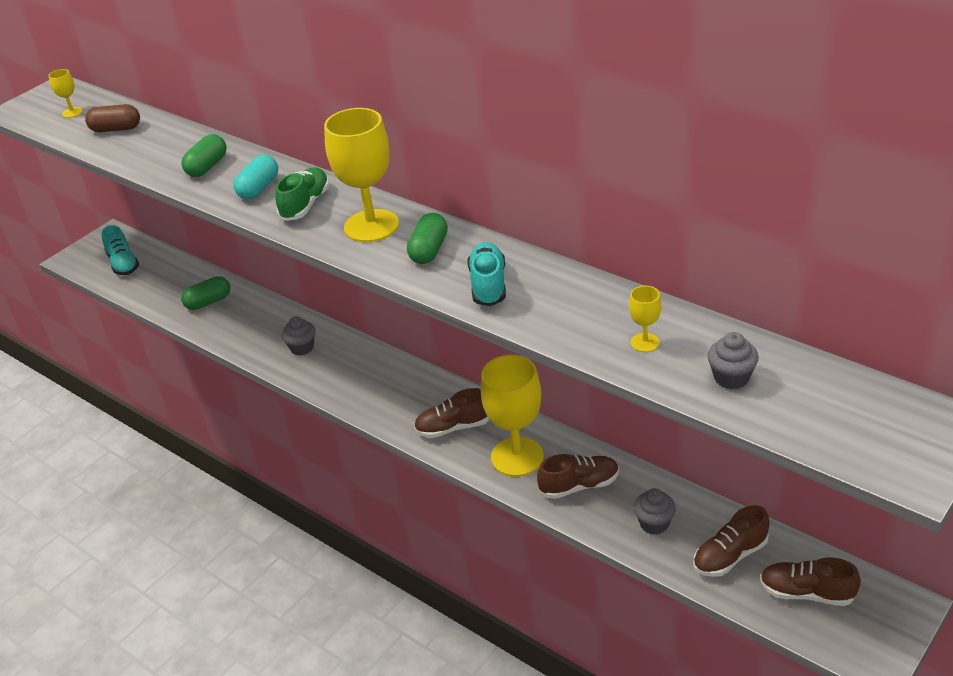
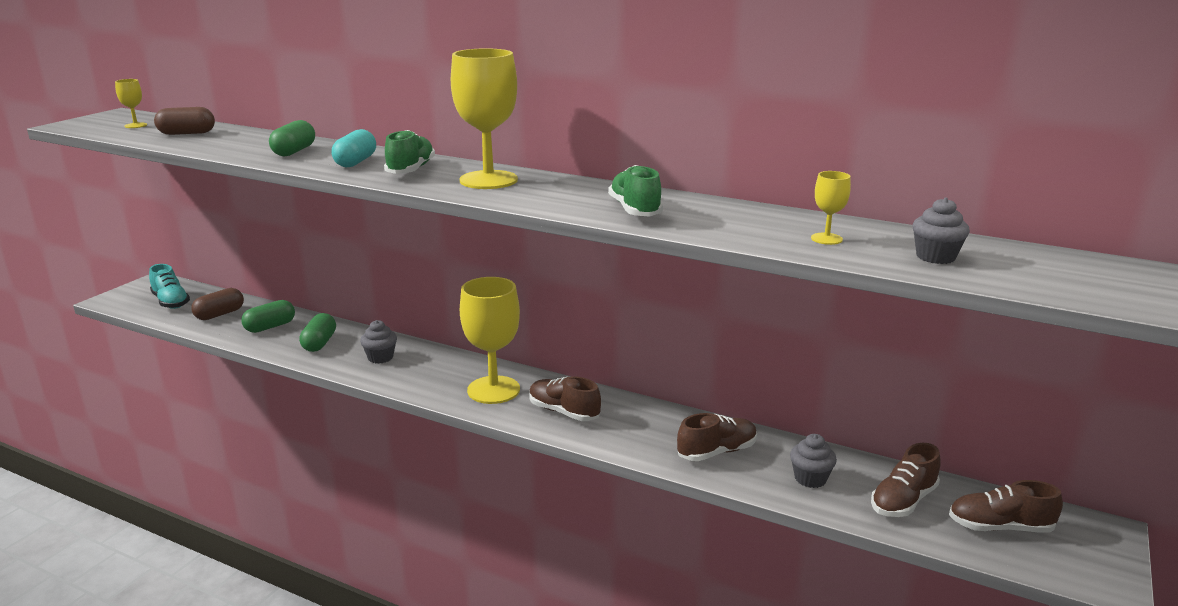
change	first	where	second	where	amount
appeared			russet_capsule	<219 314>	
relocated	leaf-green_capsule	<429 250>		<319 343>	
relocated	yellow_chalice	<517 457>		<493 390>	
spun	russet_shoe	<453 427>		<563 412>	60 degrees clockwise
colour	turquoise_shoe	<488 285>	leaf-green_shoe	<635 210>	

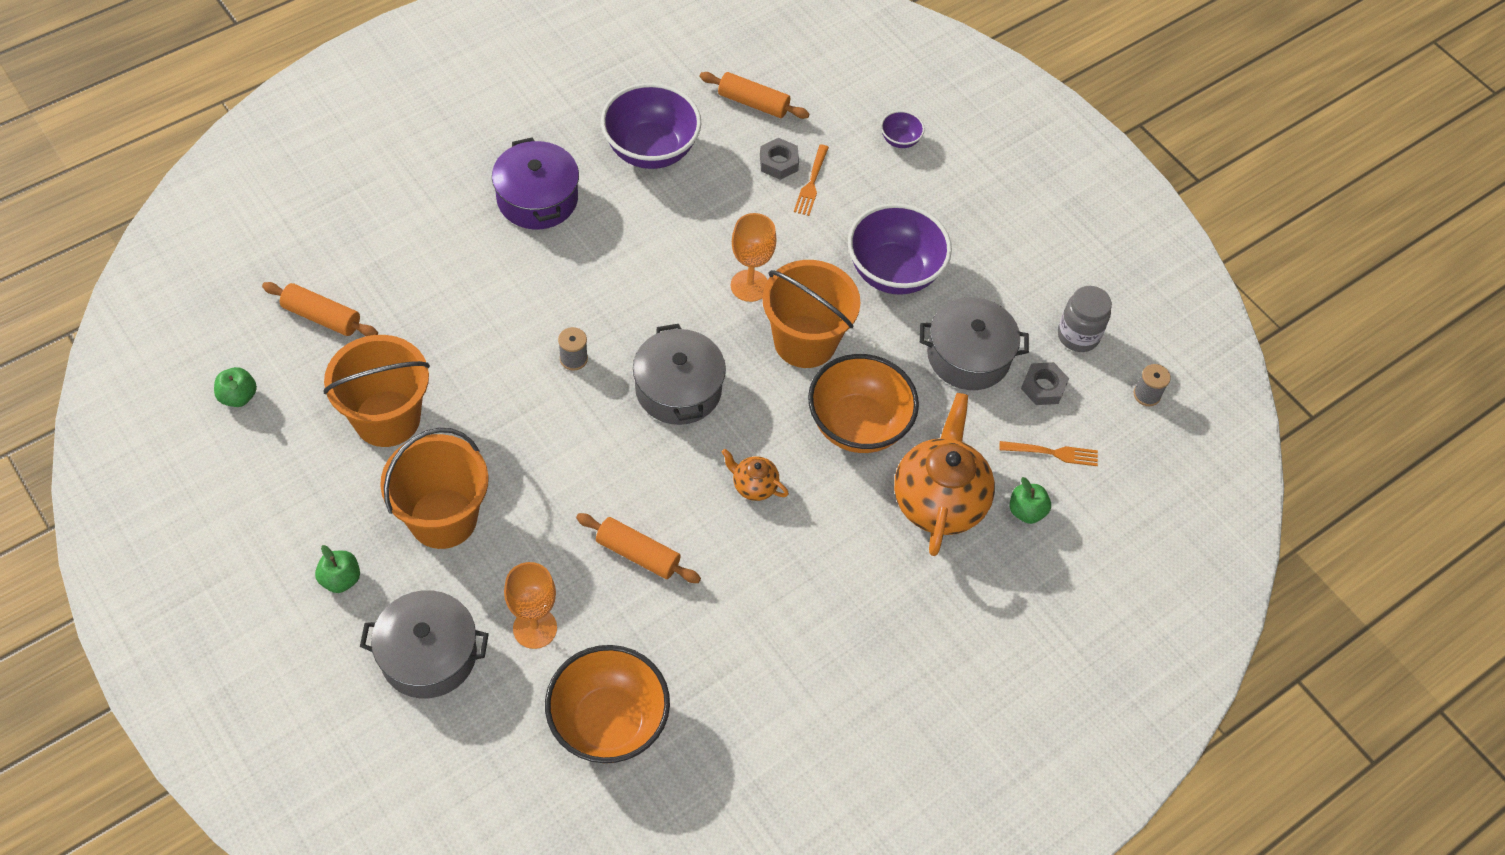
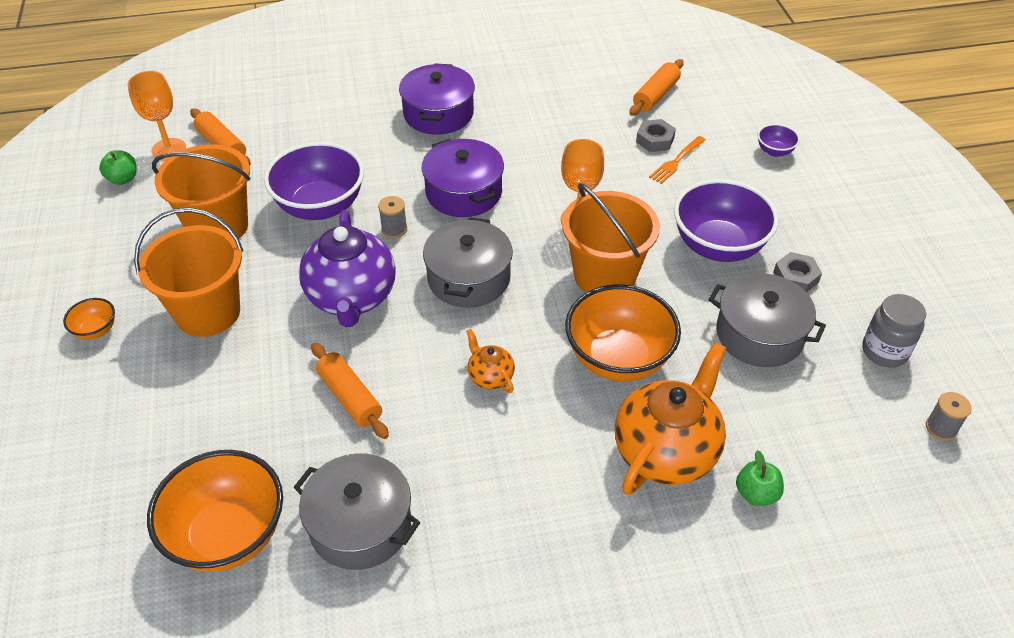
change	first	where	second	where	amount
exchanged	leaf-green_apple	<340 579>	orange-coloured_serving_bowl	<96 330>	
relocated	orange-coloured_chalice	<535 628>		<169 149>	
relocated	violet_serving_bowl	<650 150>		<320 206>	
relocated	grey_stockpot	<428 655>		<360 525>	
appeared			violet_tea_pot	<352 298>	
appeared			violet_stockpot	<464 192>	
spun	orange-coloured_dough_roller	<753 103>		<655 95>	75 degrees clockwise
relocated	grey_nut	<1043 387>		<795 277>	
missing	orange-coloured_dinner_fork	<1053 453>			

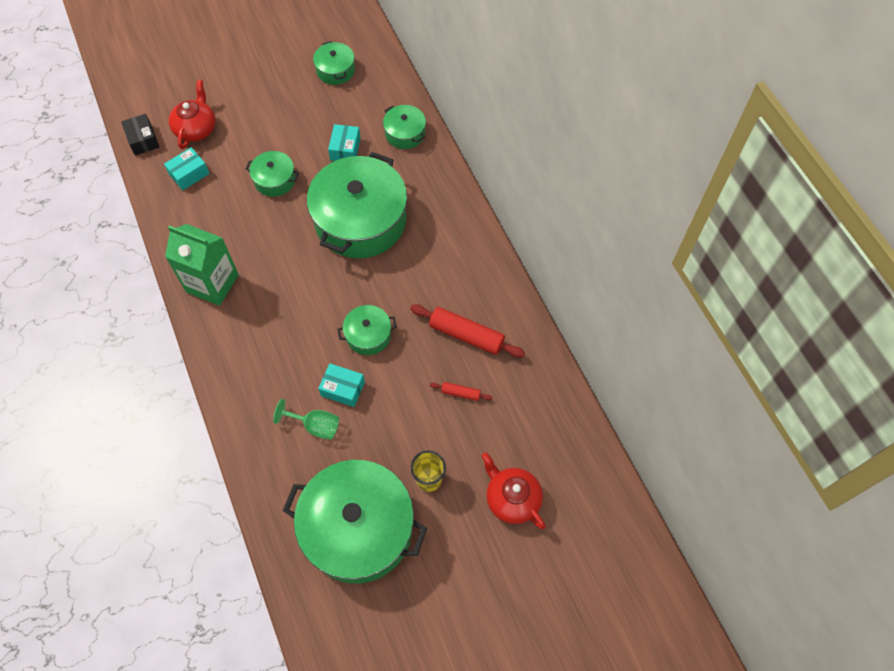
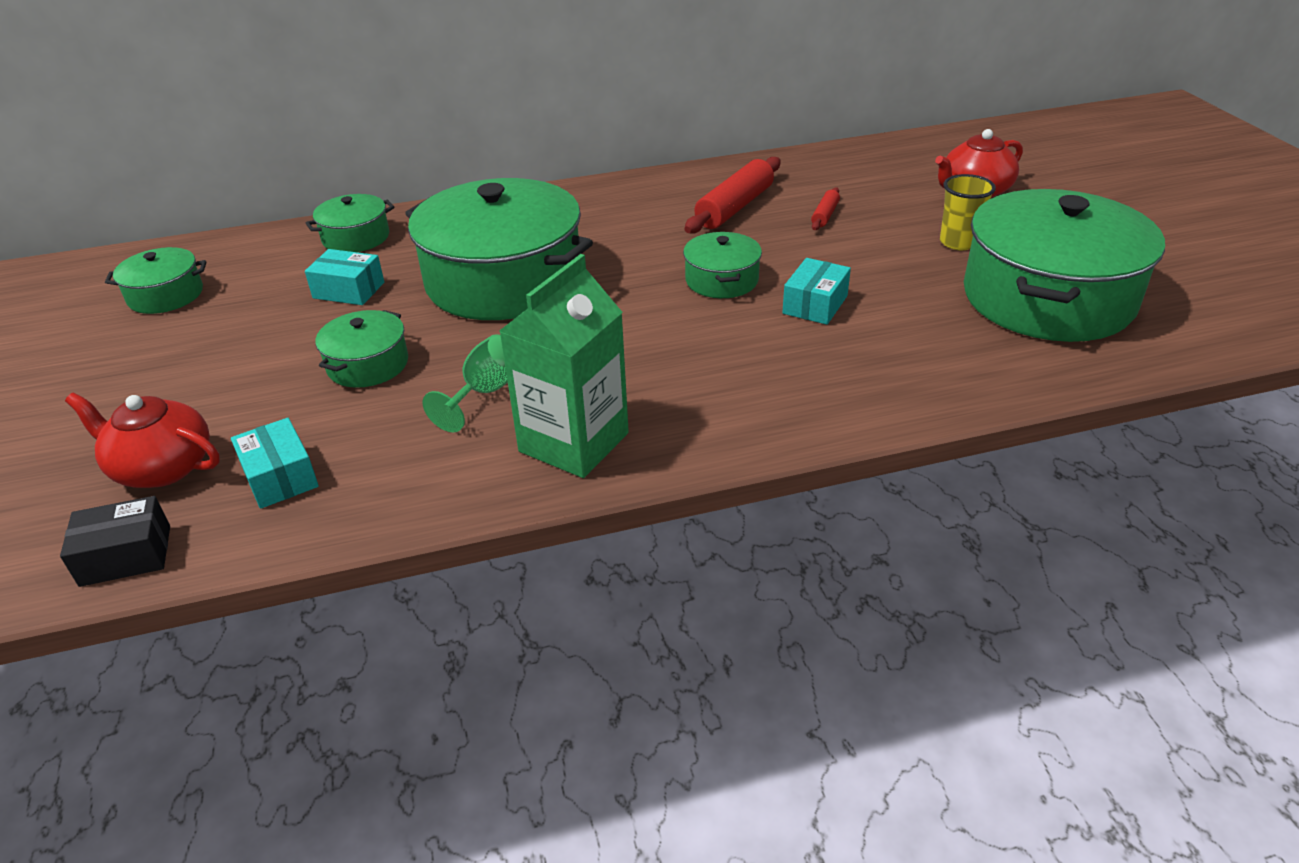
change	first	where	second	where	amount
relocated	leaf-green_chalice	<315 426>		<485 392>	

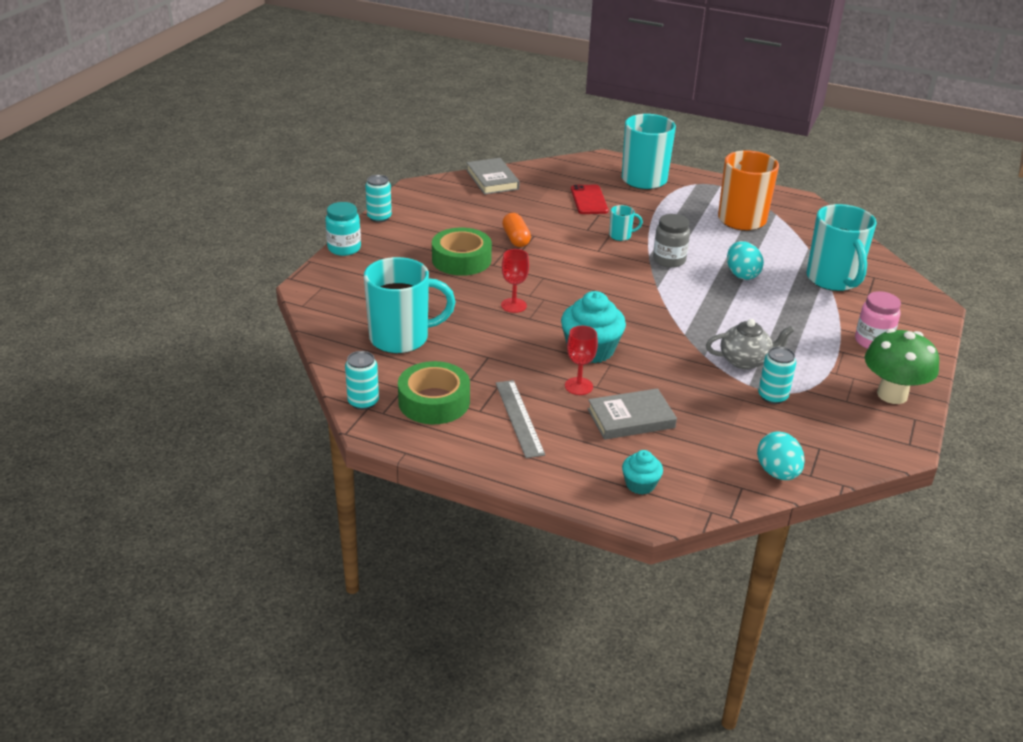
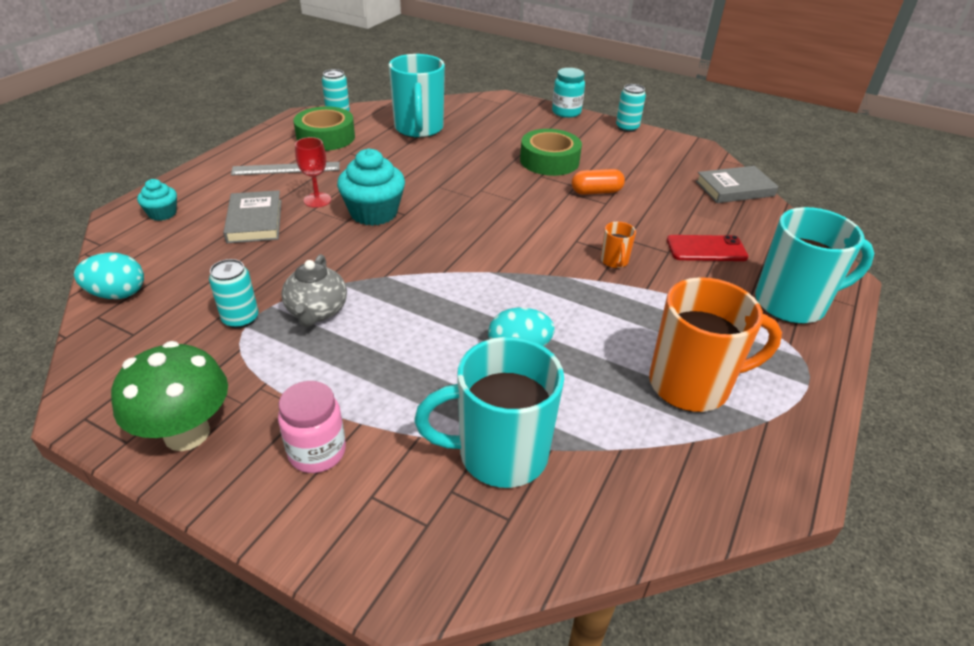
change	first	where	second	where	amount
colour	turquoise_tea_mug	<621 236>	orange-coloured_tea_mug	<614 261>	
missing	red_chalice	<513 305>			
missing	grey_preserve_jar	<669 260>			

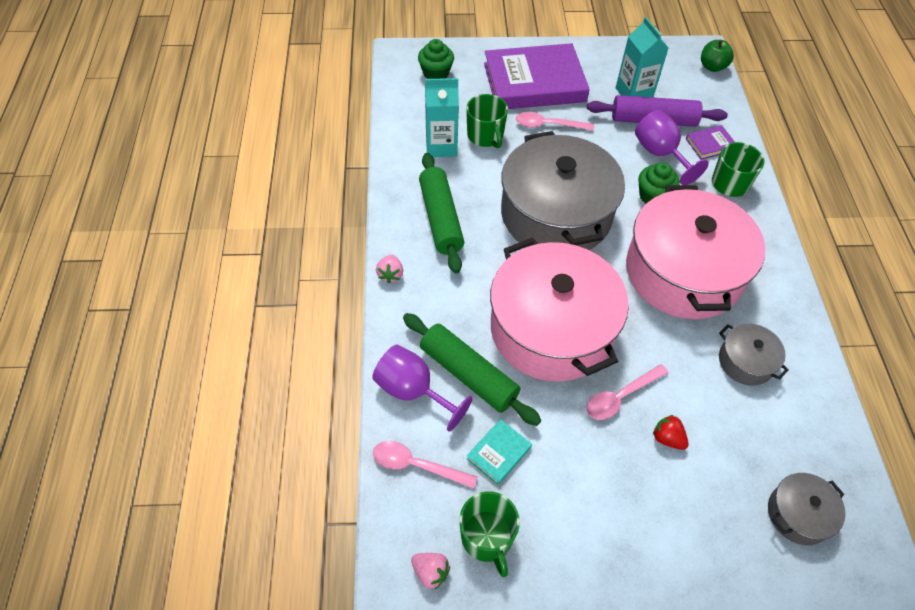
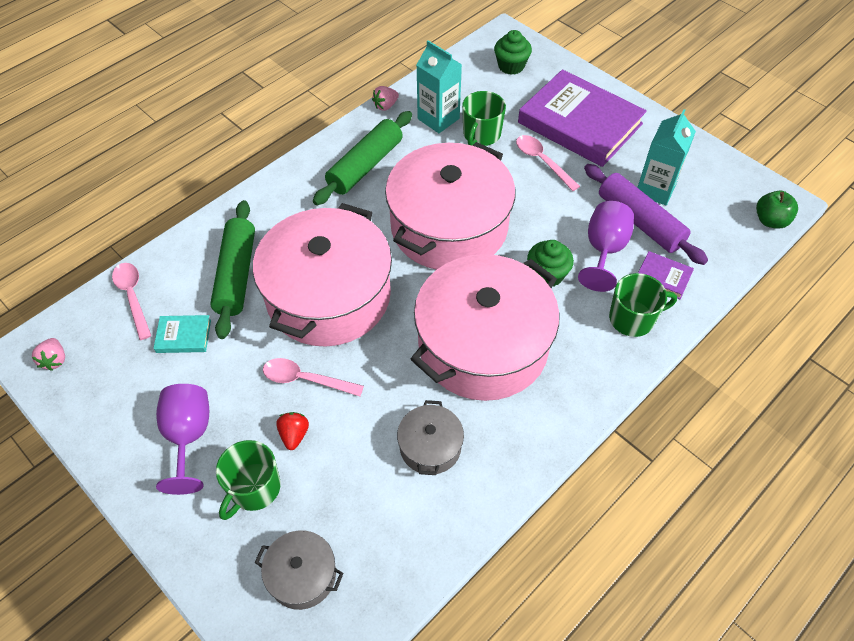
change	first	where	second	where	amount
relocated	violet_chalice	<413 391>		<188 436>	
relocated	leaf-green_tea_mug	<487 538>		<254 488>	
relocated	pink_berry	<390 274>		<385 106>	
colour	grey_stockpot	<556 214>	pink_stockpot	<449 226>	

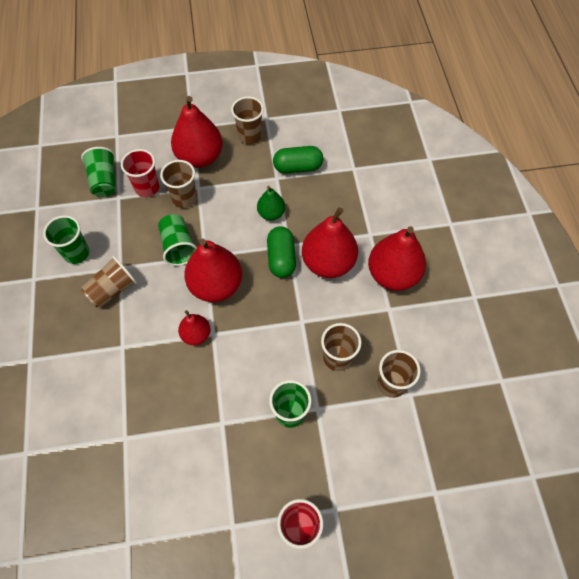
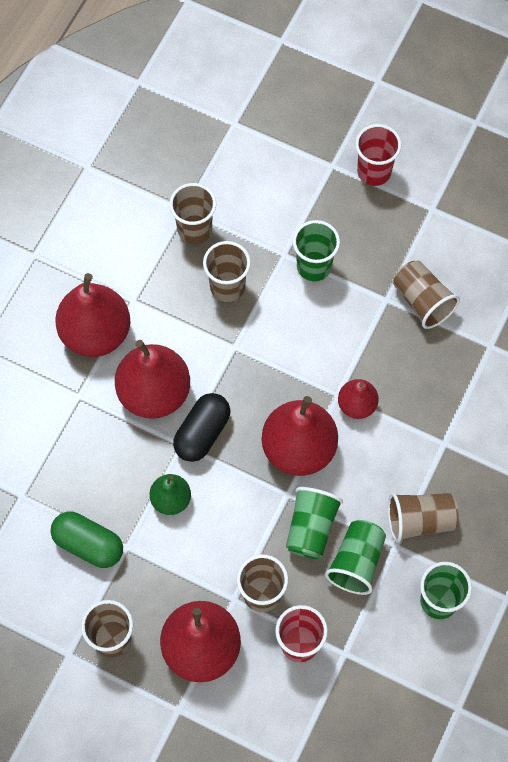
change	first	where	second	where	amount
colour	leaf-green_capsule	<281 258>	jet-black_capsule	<202 433>	
relocated	leaf-green_cup	<104 181>		<356 562>	
appeared			russet_cup	<422 301>	

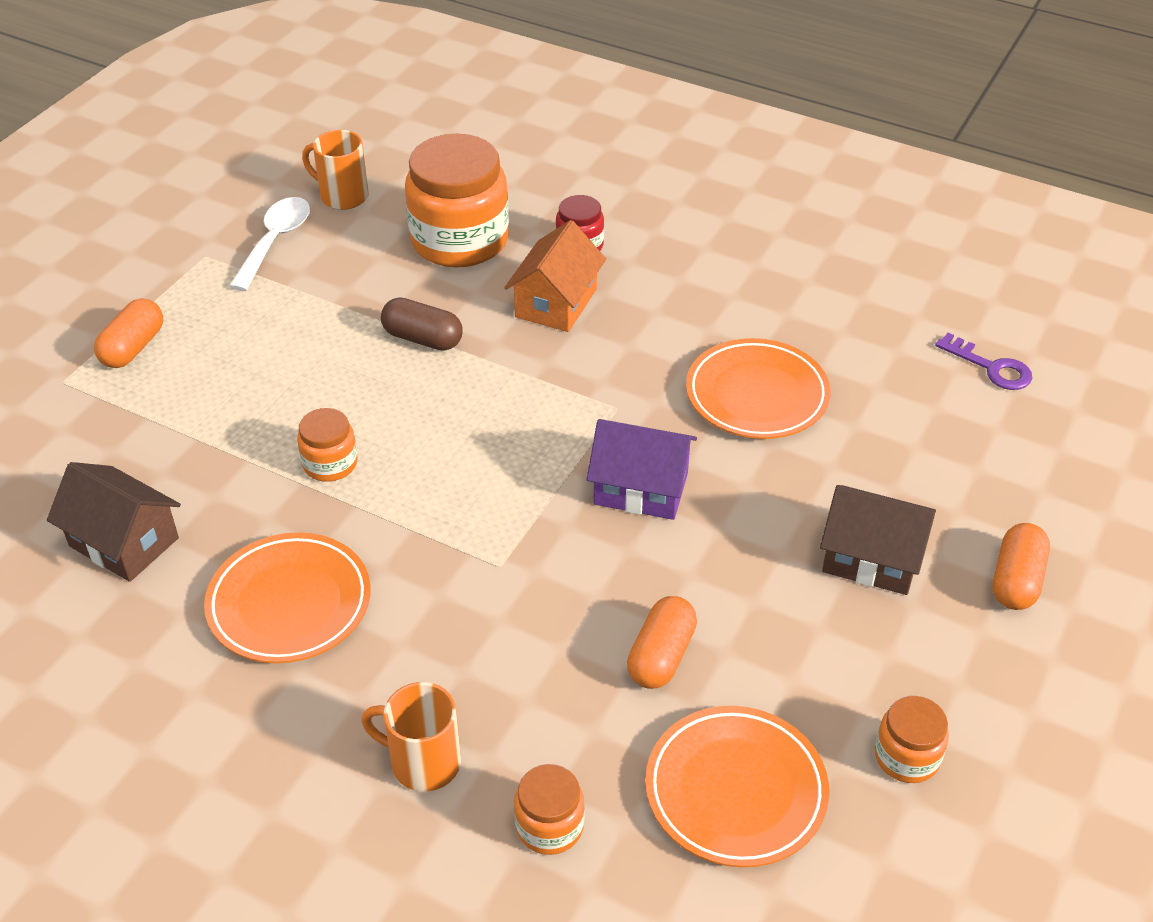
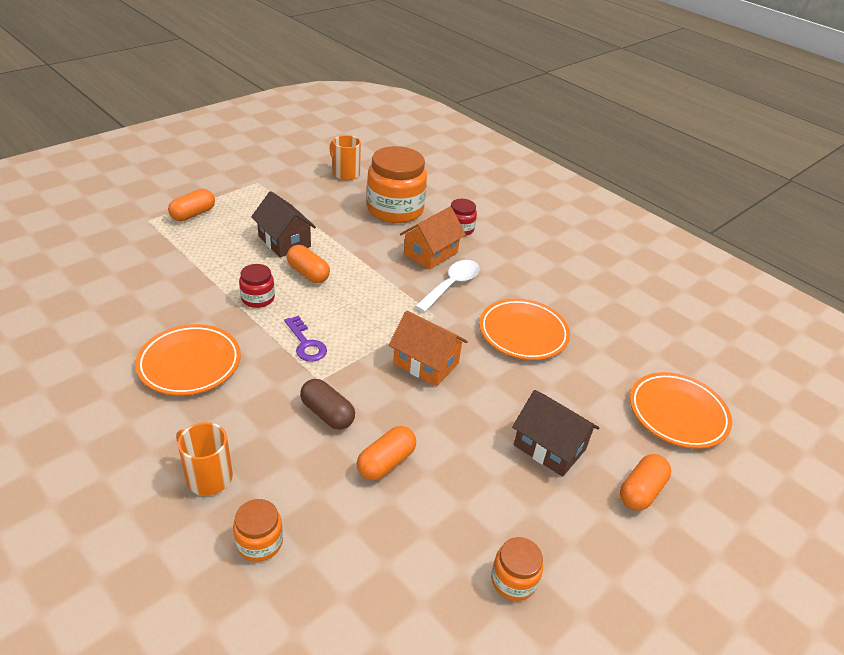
change	first	where	second	where	amount
colour	orange-coloured_preserve_jar	<330 463>	red_preserve_jar	<258 298>	
relocated	russet_house	<124 542>		<284 241>	
relocated	violet_latchkey	<991 367>		<306 343>	
appeared			orange-coloured_capsule	<308 273>	
relocated	russet_capsule	<423 339>		<327 414>	
colour	violet_house	<641 488>	orange-coloured_house	<426 363>	
relocated	pure_white_teaspoon	<275 242>		<451 285>	
relocated	orange-coloured_plate	<735 791>		<677 413>	

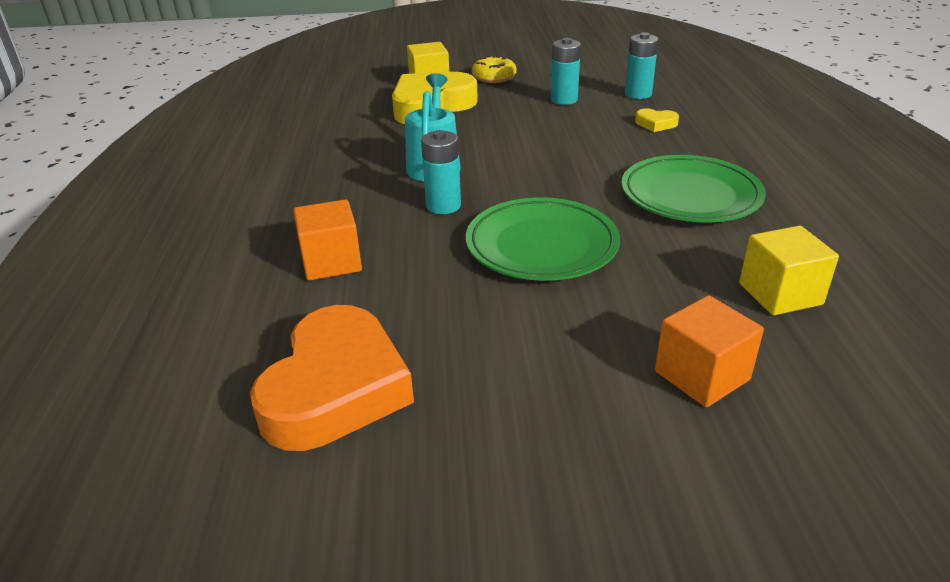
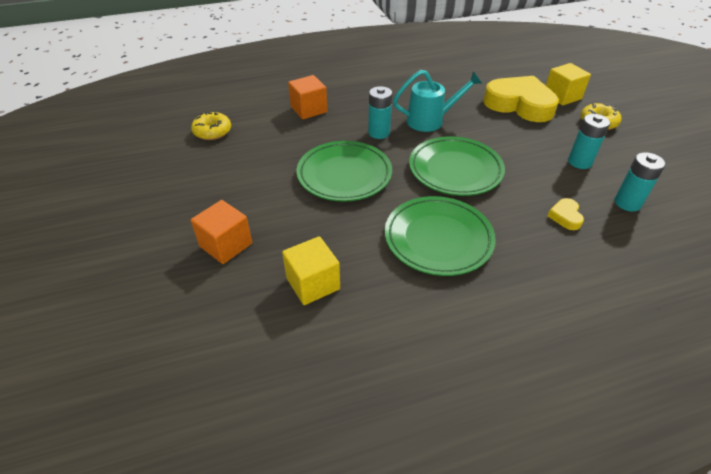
change	first	where	second	where	amount
exchanged	orange-coloured_love_heart	<336 388>	yellow_glazed_donut	<212 132>	
appeared			leaf-green_plate	<455 170>	

